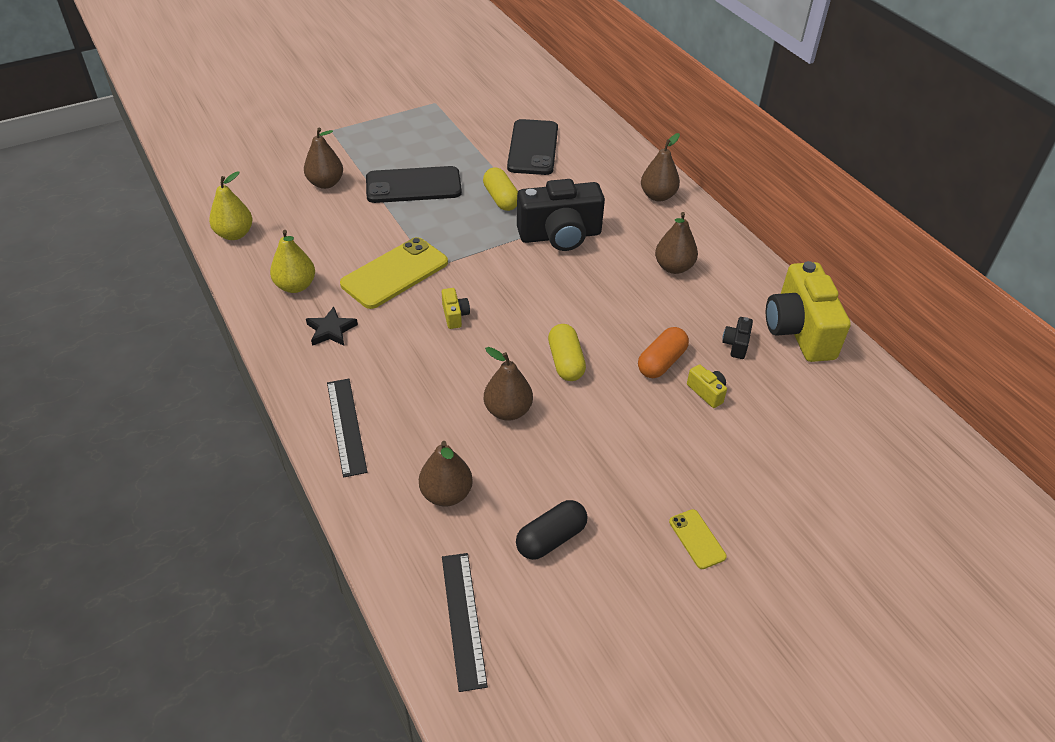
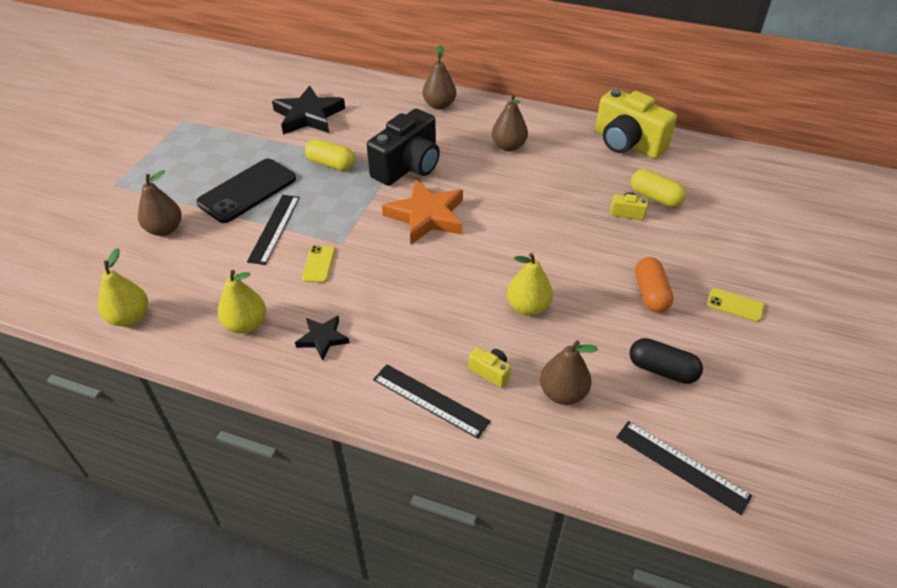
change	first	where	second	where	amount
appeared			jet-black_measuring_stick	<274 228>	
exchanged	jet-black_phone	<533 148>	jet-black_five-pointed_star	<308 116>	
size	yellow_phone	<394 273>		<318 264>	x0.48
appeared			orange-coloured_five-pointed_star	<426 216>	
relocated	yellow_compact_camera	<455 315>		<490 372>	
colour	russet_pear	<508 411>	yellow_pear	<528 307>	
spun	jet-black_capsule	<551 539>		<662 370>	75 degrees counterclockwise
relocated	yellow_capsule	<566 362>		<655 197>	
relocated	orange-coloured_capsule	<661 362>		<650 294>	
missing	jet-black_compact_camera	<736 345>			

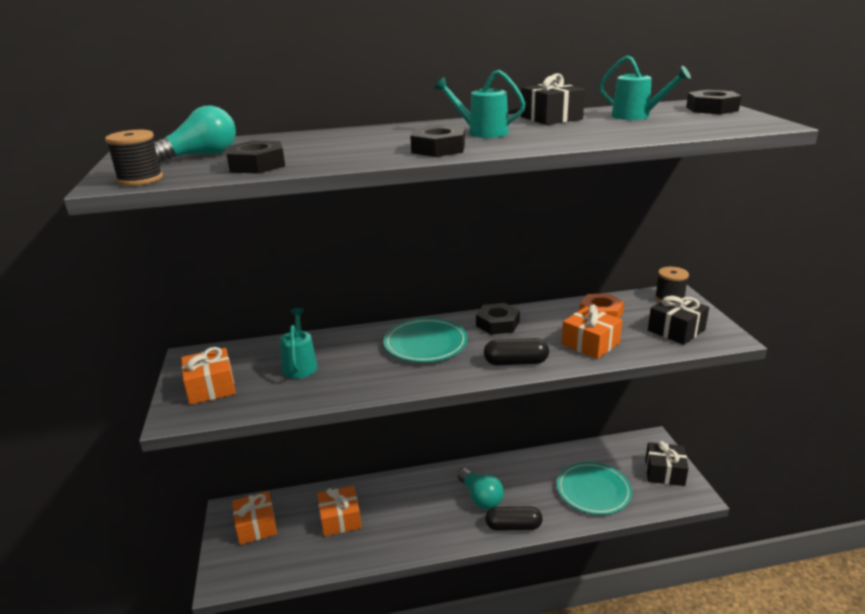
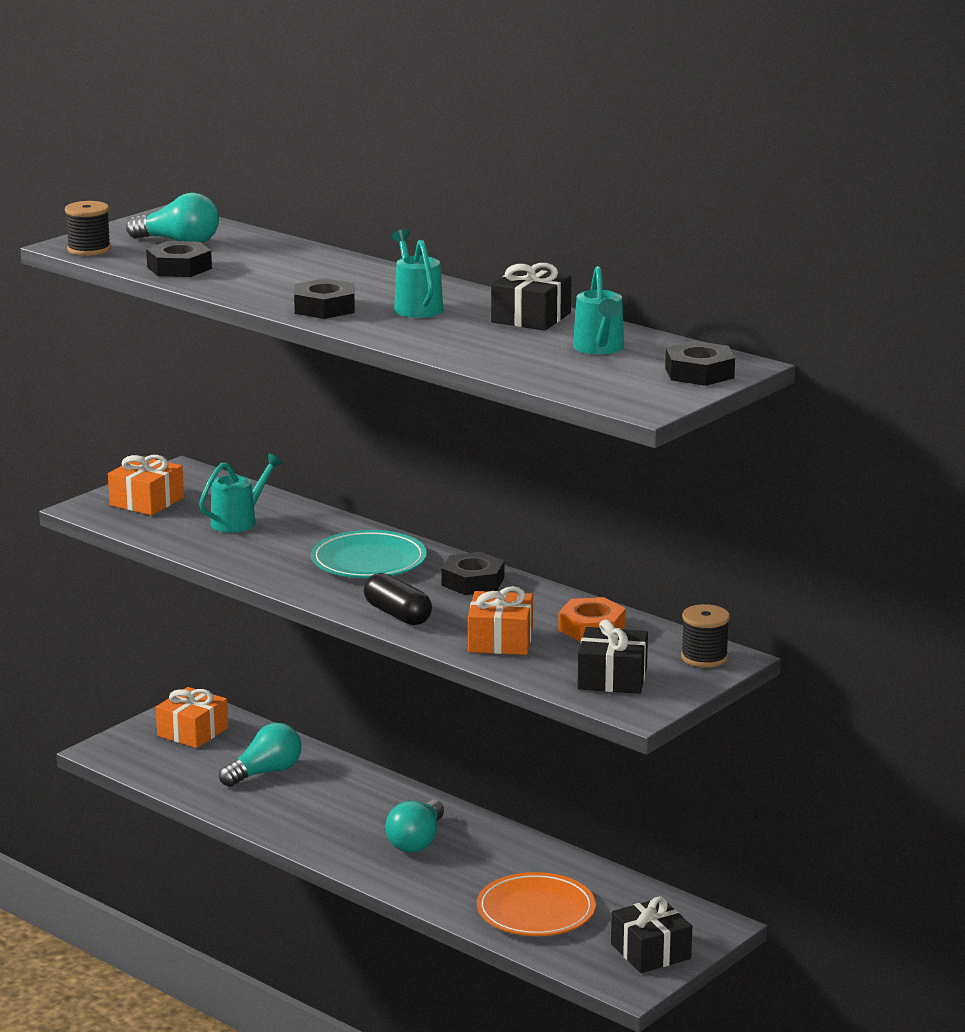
change	first	where	second	where	amount
exchanged	orange-coloured_present	<340 519>	turquoise_light_bulb	<265 772>	
colour	turquoise_plate	<593 491>	orange-coloured_plate	<536 911>	
missing	jet-black_capsule	<513 526>			

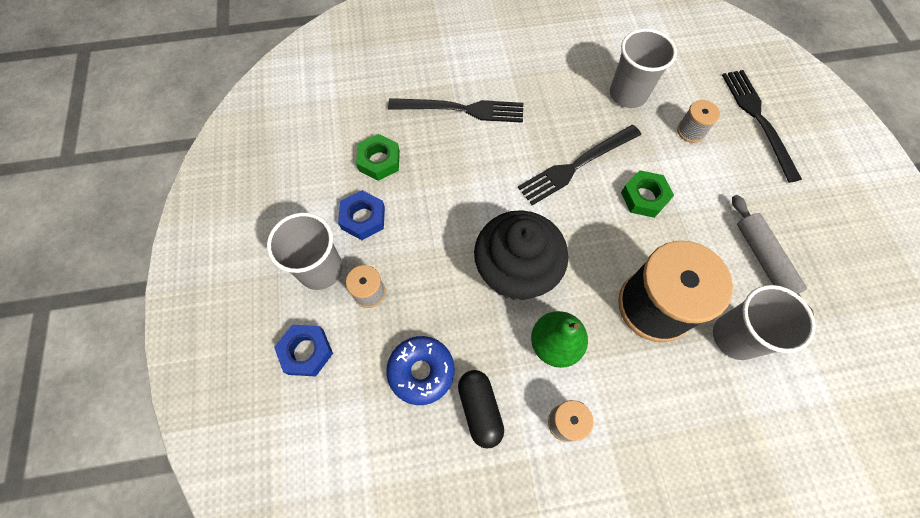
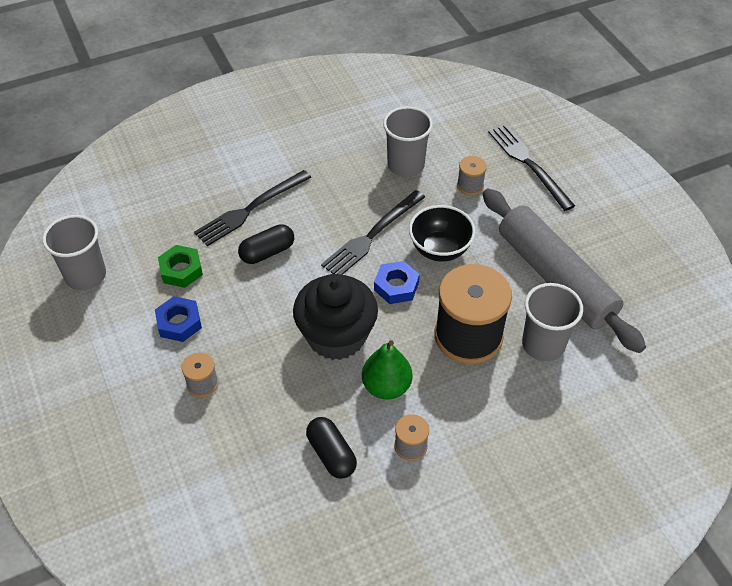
change	first	where	second	where	amount
relocated	grey_cup	<320 269>		<86 275>	
spun	jet-black_dinner_fork	<461 109>		<250 209>	150 degrees clockwise
appeared			jet-black_capsule	<267 252>	
relocated	cobalt_nut	<306 352>		<396 286>	
exchanged	leaf-green_nut	<644 197>	jet-black_serving_bowl	<440 249>	
size	grey_dough_roller	<763 259>		<555 278>	x1.86
missing	cobalt_glazed_donut	<421 371>			

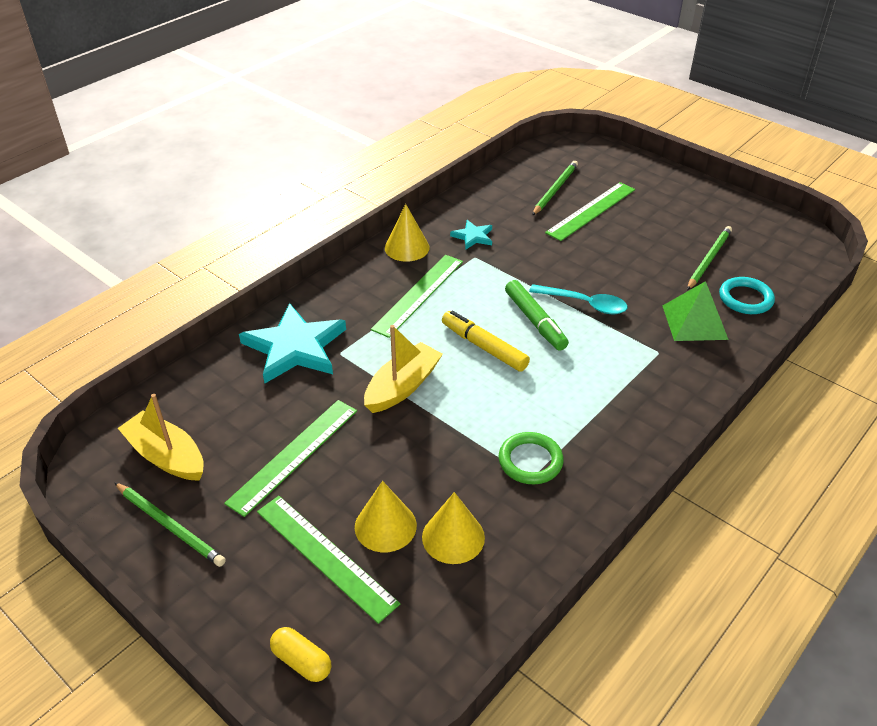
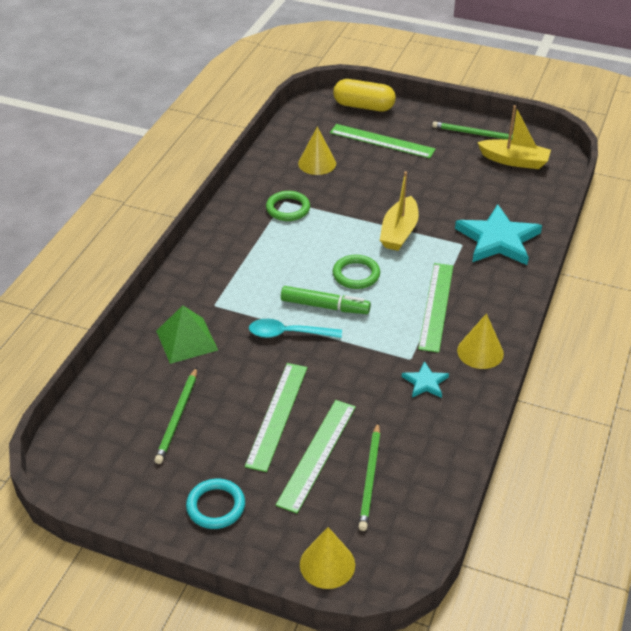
change	first	where	second	where	amount
relocated	turquoise_hoop	<745 299>		<216 506>	
relocated	leaf-green_measuring_stick	<294 455>		<277 415>	
spun	leaf-green_marker_pen	<535 321>		<325 306>	150 degrees clockwise
relocated	yellow_cone	<385 526>		<327 564>	
size	yellow_capsule	<302 661>		<363 106>	x1.75
exchanged	yellow_marker_pen	<484 347>	leaf-green_hoop	<356 274>	

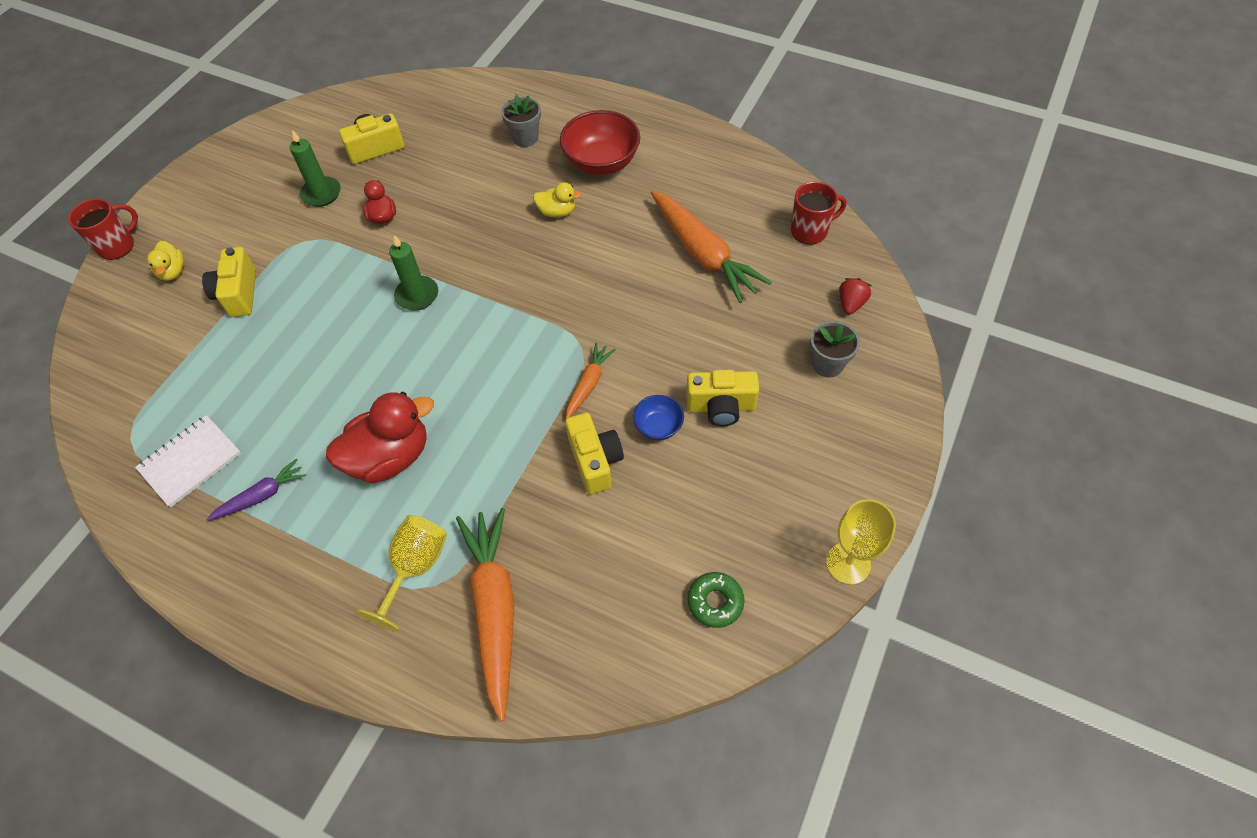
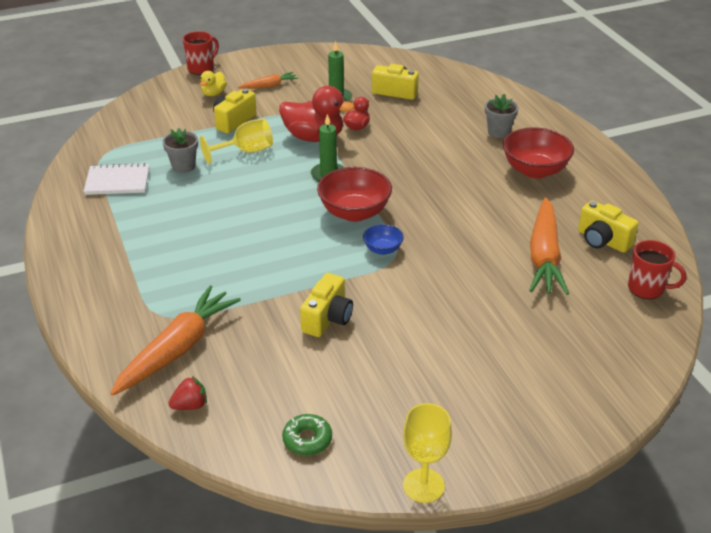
change	first	where	second	where	amount
relocated	grey_plant_pot	<827 364>		<183 166>	
relocated	red_berry	<851 304>		<190 405>	
spun	red_tea_mug	<118 246>		<201 68>	45 degrees counterclockwise
relocated	yellow_chalice	<415 568>		<246 151>	
relocated	orange-coloured_toy_carrot	<588 384>		<269 86>	
relocated	red_toy_duck	<390 457>		<314 137>	
appeared			red_serving_bowl	<354 212>	
relocated	cobalt_serving_bowl	<658 426>		<382 249>	
relocated	yellow_compact_camera	<721 407>		<602 240>	
missing	violet_toy_carrot	<261 496>			
missing	yellow_toy_duck	<557 212>			

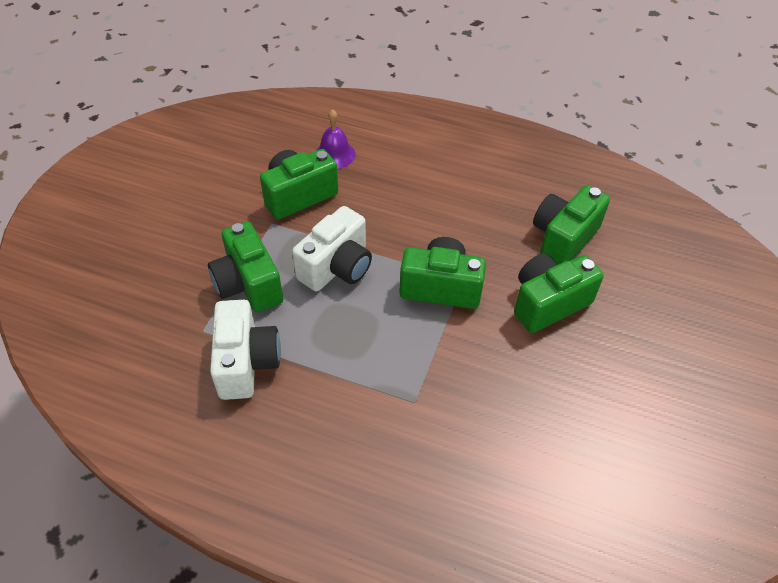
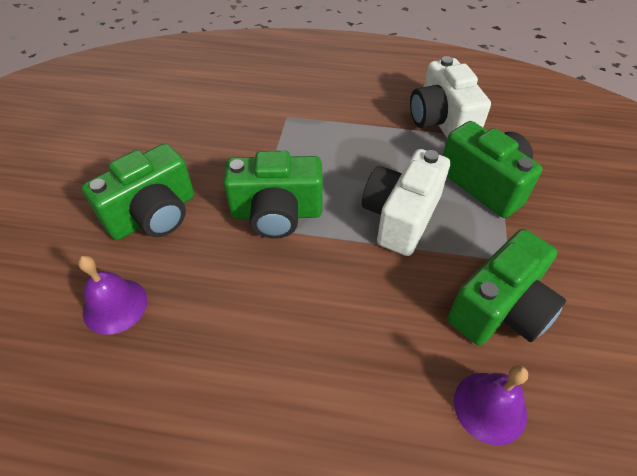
change	first	where	second	where	amount
exchanged	leaf-green_compact_camera	<563 238>	violet_bell	<115 306>	

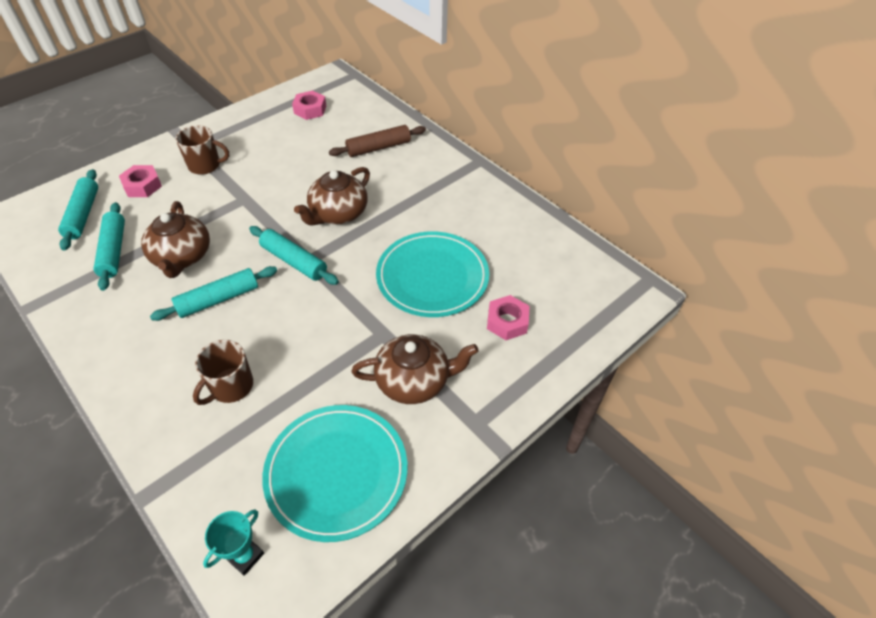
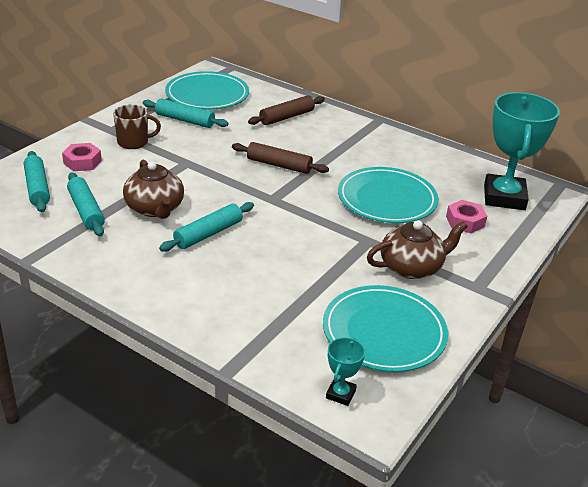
change	first	where	second	where	amount
relocated	turquoise_dough_roller	<294 261>		<185 120>	
exchanged	pink_nut	<310 110>	turquoise_plate	<207 95>	
exchanged	russet_tea_pot	<338 213>	russet_dough_roller	<279 165>	
appeared			turquoise_award_cup	<504 197>	
missing	russet_tea_mug	<231 387>			

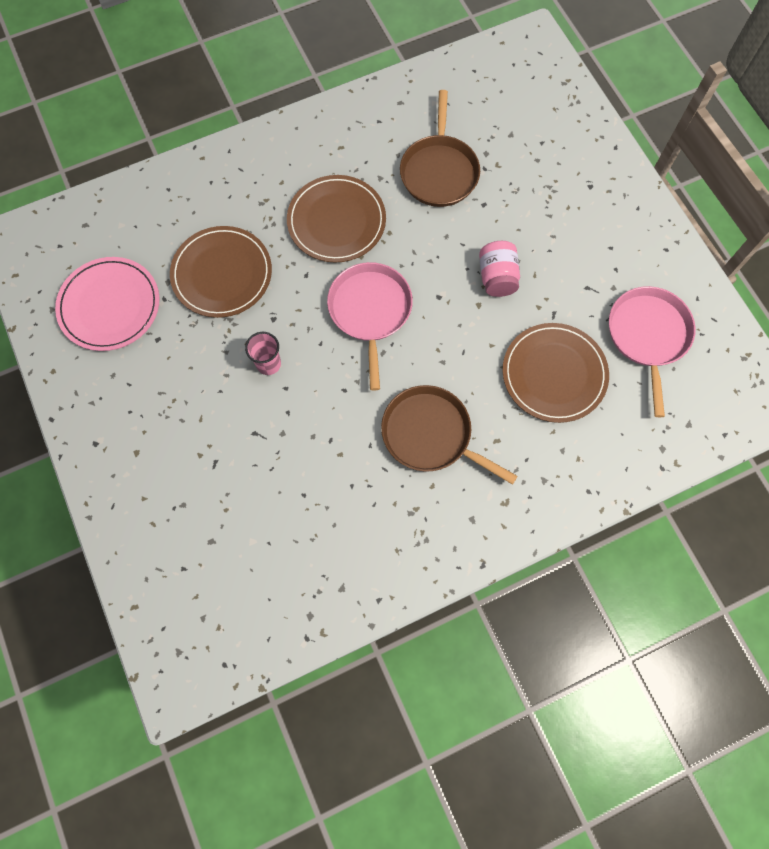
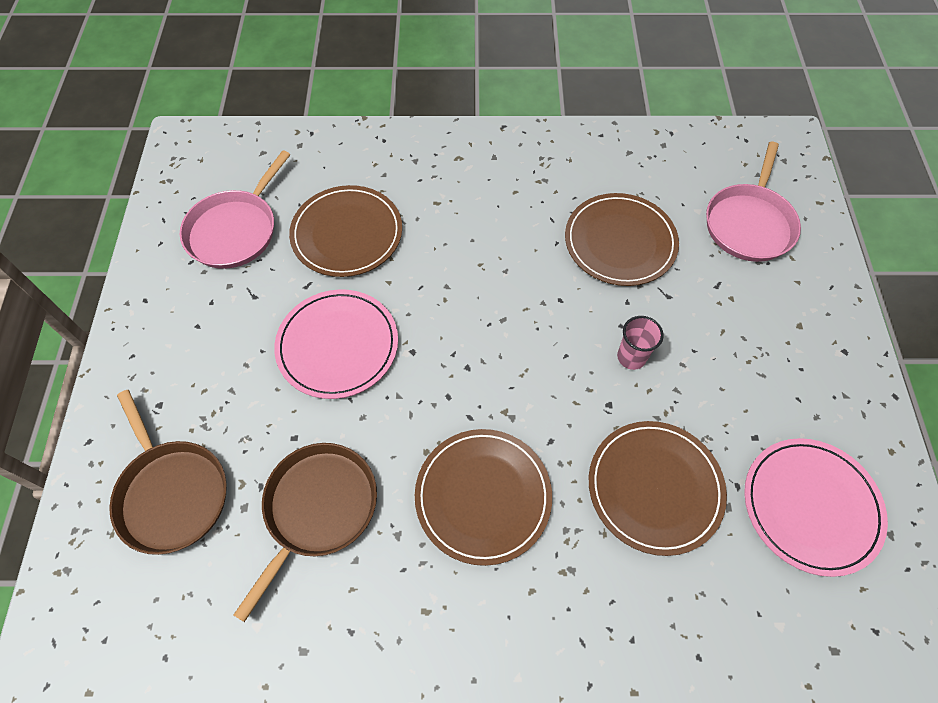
change	first	where	second	where	amount
relocated	russet_pan	<431 434>		<172 493>	
exchanged	pink_preserve_jar	<497 277>	pink_plate	<337 345>	
appeared			russet_plate	<620 242>	
relocated	pink_pan	<370 311>		<749 223>	

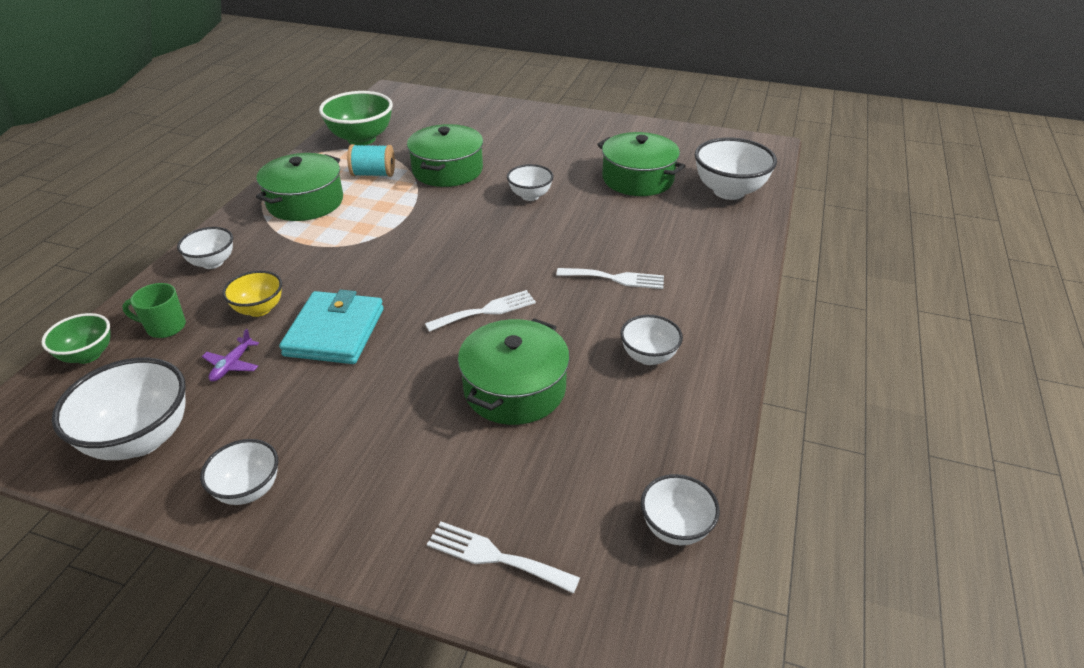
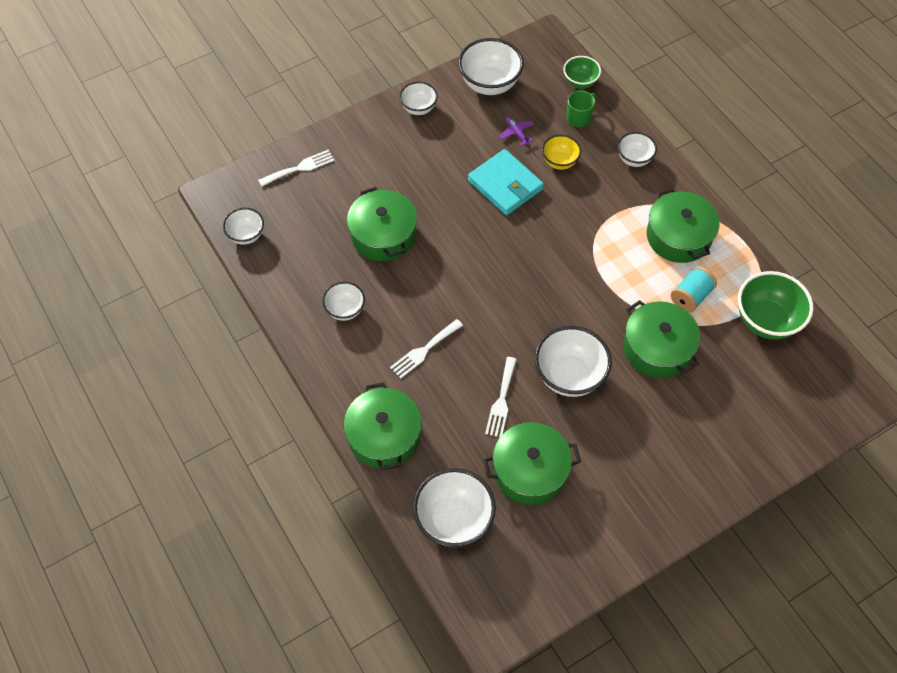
change	first	where	second	where	amount
appeared			leaf-green_stockpot	<384 436>	
relocated	pure_white_dinner_fork	<486 311>		<501 400>	
size	pure_white_serving_bowl	<530 196>		<569 376>	x1.72

